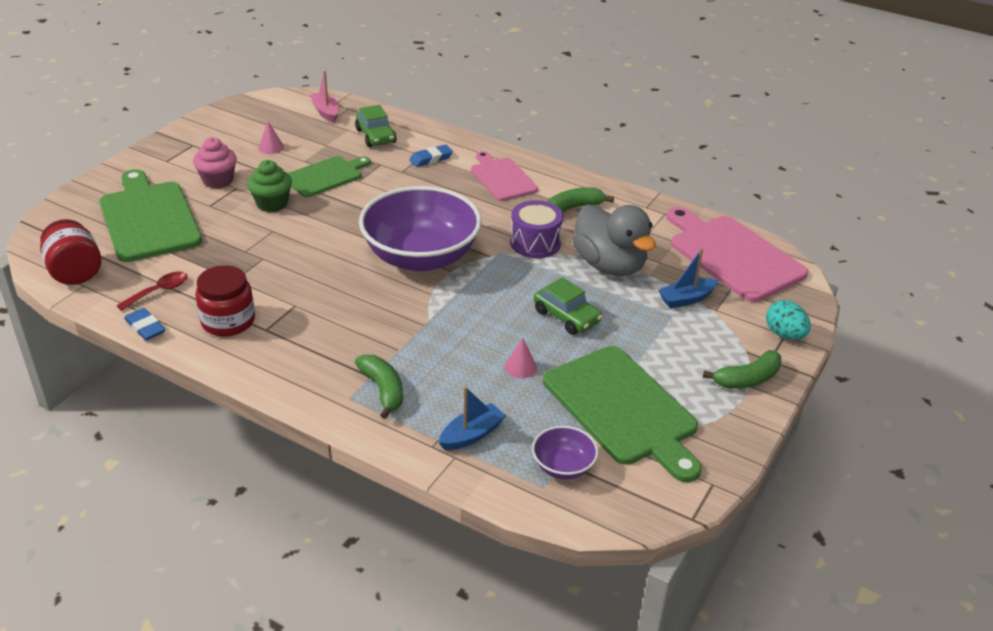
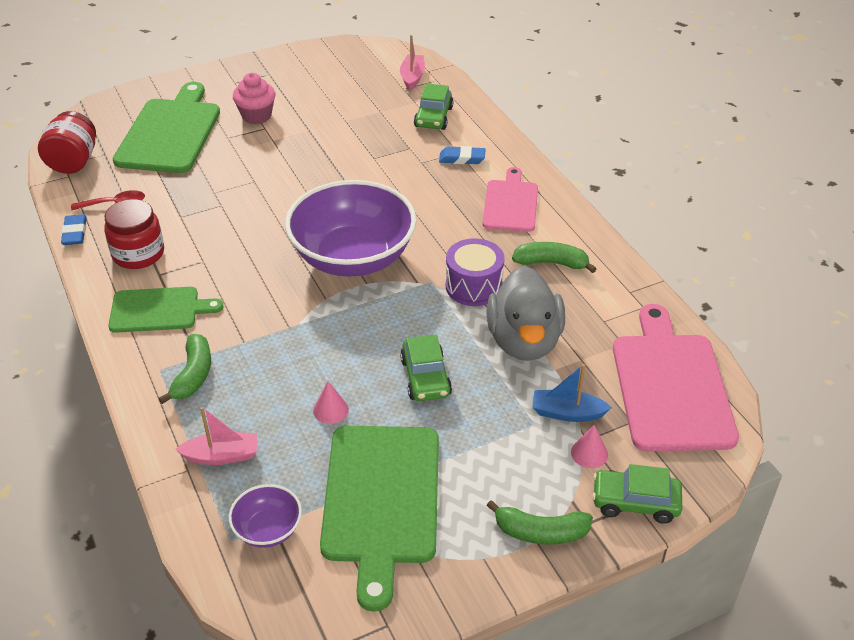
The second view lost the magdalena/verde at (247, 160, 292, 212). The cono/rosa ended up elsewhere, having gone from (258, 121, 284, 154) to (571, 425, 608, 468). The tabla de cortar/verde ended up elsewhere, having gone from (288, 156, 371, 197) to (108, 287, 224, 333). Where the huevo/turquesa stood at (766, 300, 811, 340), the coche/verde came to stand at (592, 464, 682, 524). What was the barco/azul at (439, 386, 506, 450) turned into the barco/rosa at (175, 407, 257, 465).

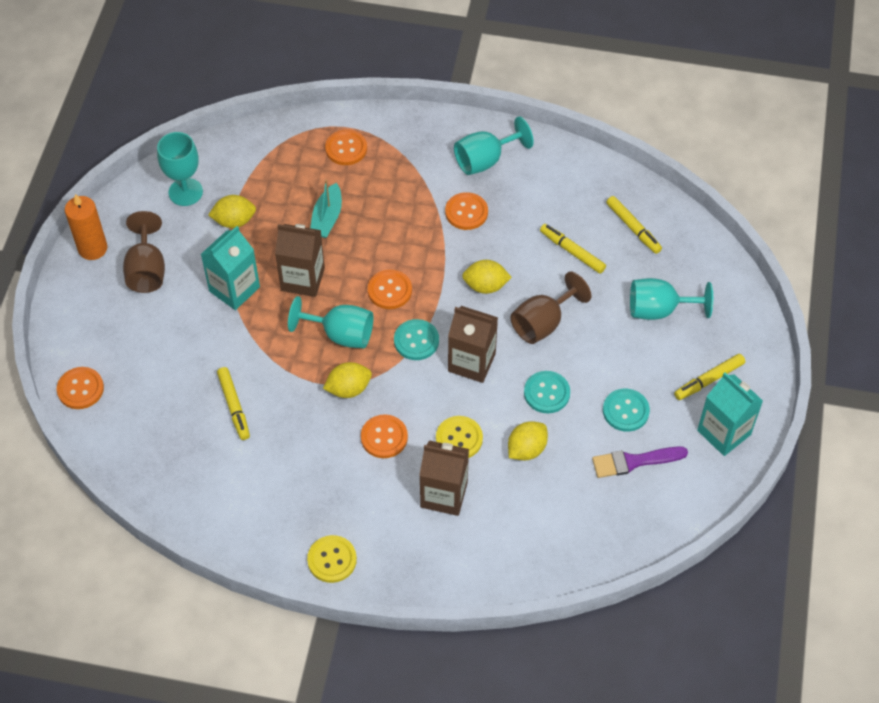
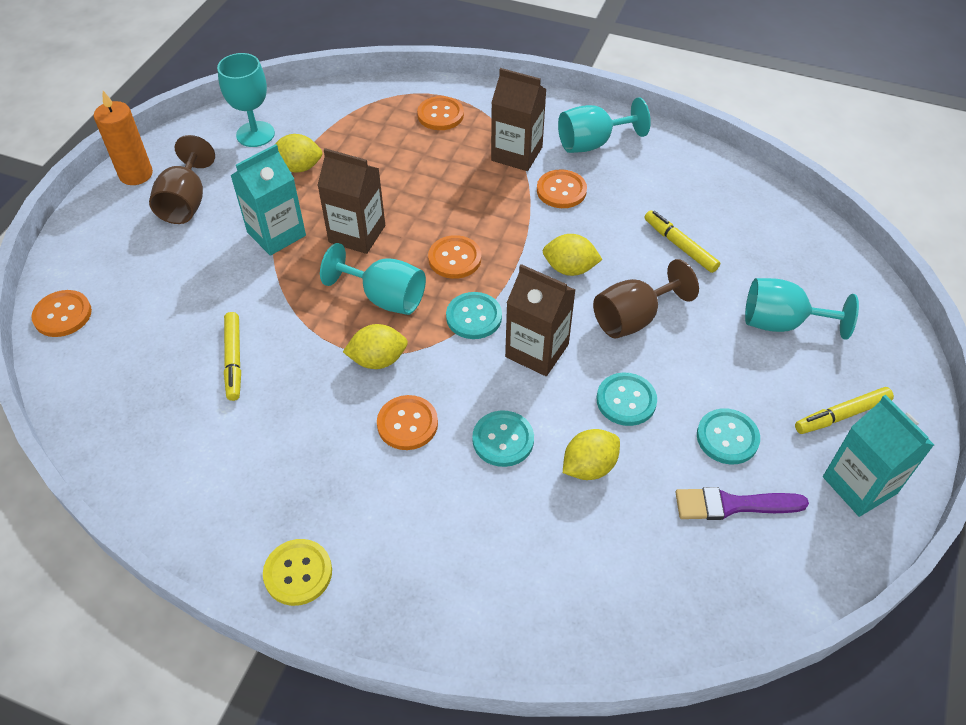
The second view lost the barco/turquesa at (310, 179, 342, 238). The second view lost the rotulador/amarillo at (606, 196, 662, 254). The cartón de leche/marrón ended up elsewhere, having gone from (419, 440, 469, 516) to (491, 68, 547, 171). What was the botón/amarillo at (436, 416, 483, 458) turned into the botón/turquesa at (472, 411, 534, 467).

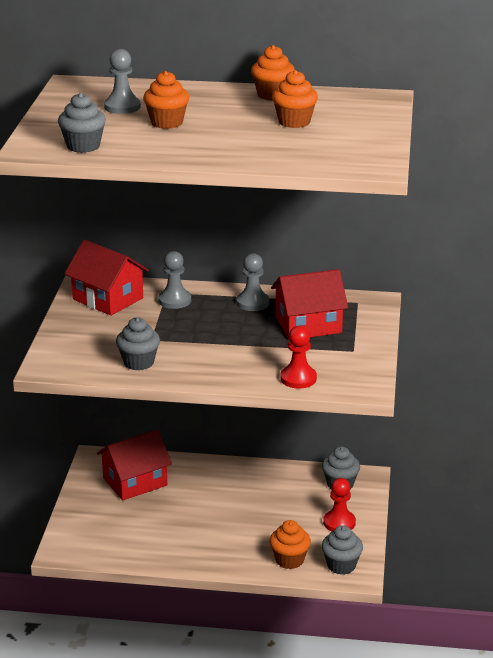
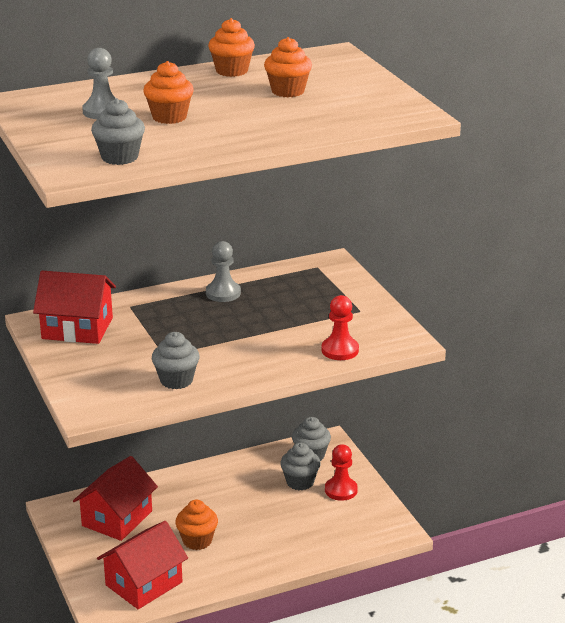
The second view lost the peón/gris at (158, 251, 191, 309). The magdalena/naranja ended up elsewhere, having gone from (270, 520, 311, 569) to (175, 500, 218, 550). The casa/rojo ended up elsewhere, having gone from (271, 269, 348, 339) to (97, 521, 188, 609). The magdalena/gris ended up elsewhere, having gone from (322, 525, 363, 575) to (280, 443, 321, 490).

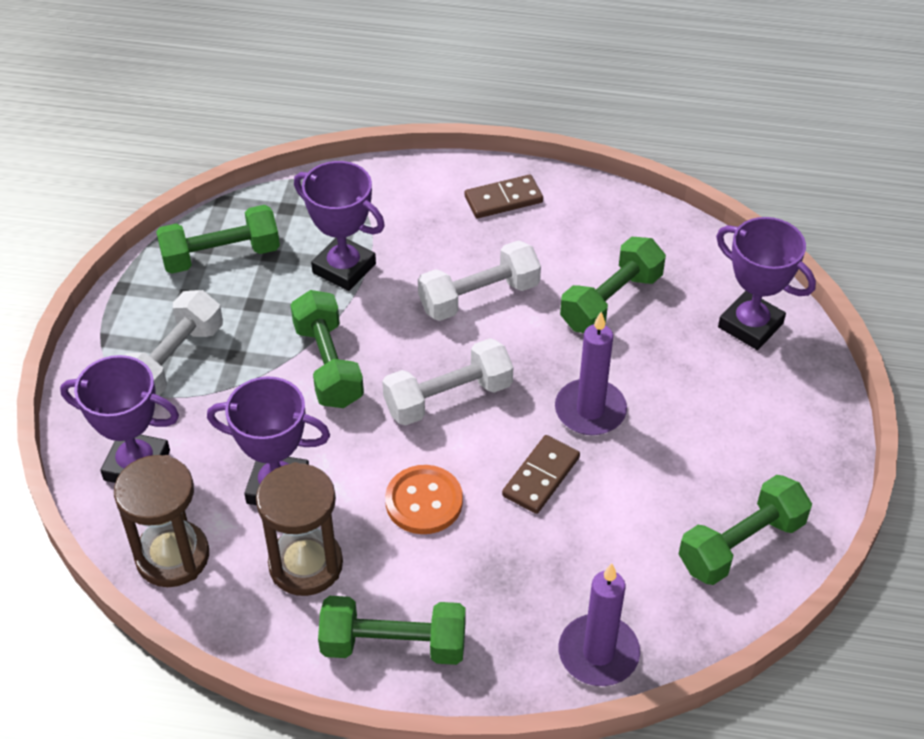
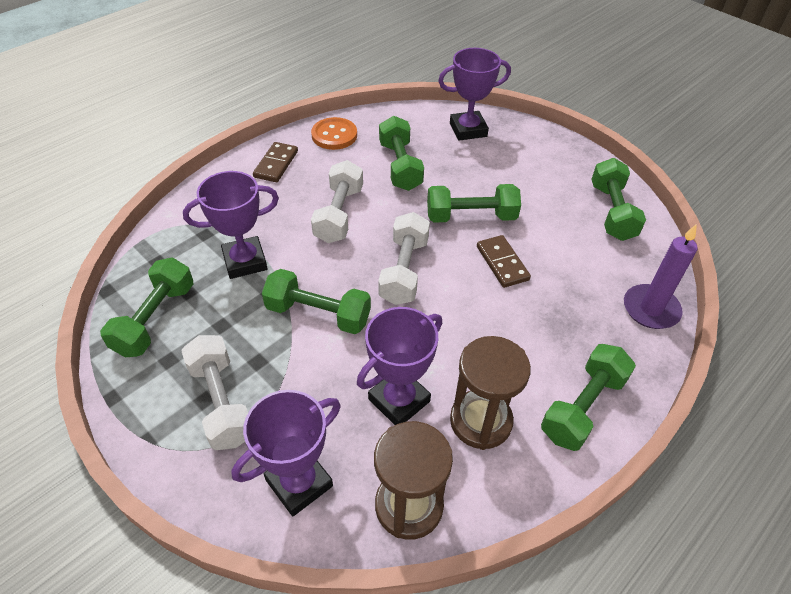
The botón/naranja ended up elsewhere, having gone from (385, 465, 463, 534) to (311, 117, 357, 150). Where the vela/morado stood at (555, 312, 627, 435), the mancuerna/verde came to stand at (427, 184, 521, 223).

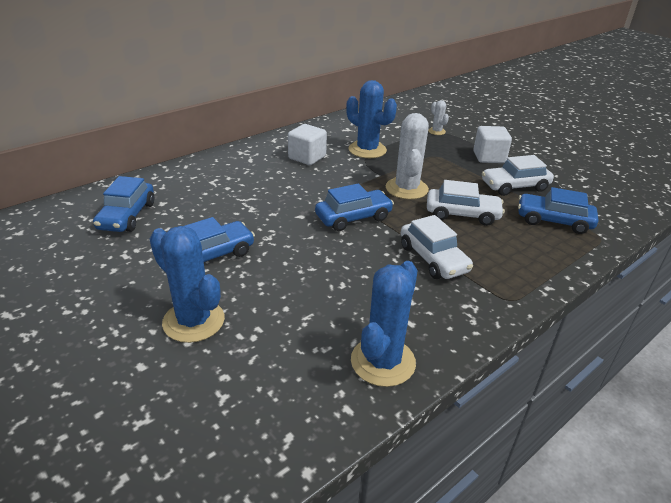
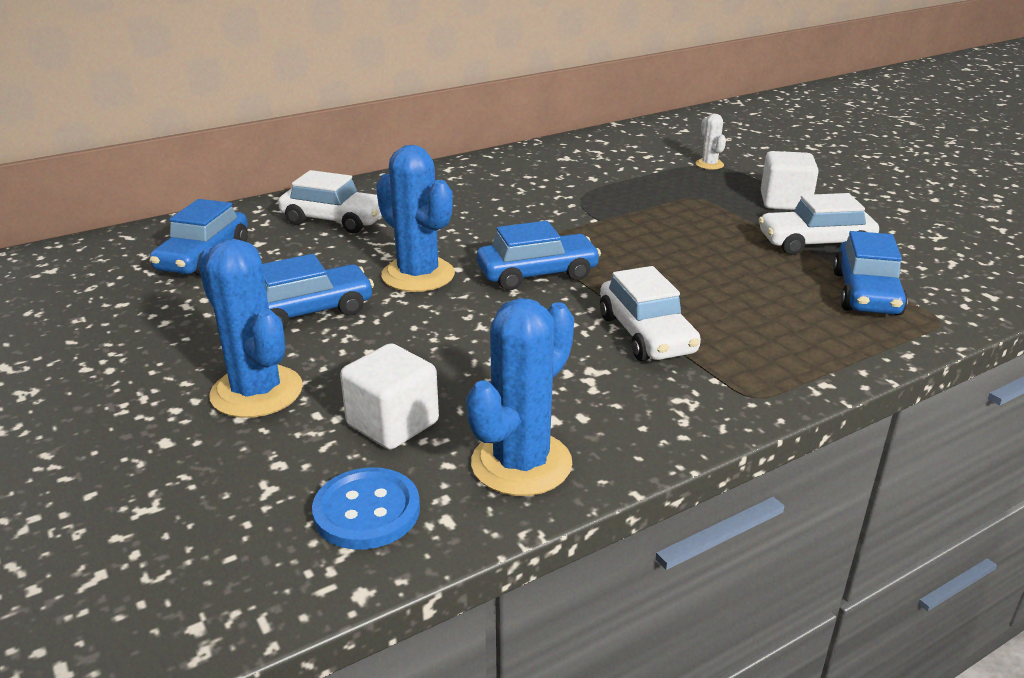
The second view lost the cactus/blanco at (386, 113, 429, 199). The second view gained the botón/azul at (312, 468, 420, 549). The cubo/blanco ended up elsewhere, having gone from (288, 124, 327, 165) to (340, 343, 439, 450). The cactus/azul ended up elsewhere, having gone from (346, 80, 397, 158) to (376, 145, 455, 292). The coche/blanco ended up elsewhere, having gone from (427, 180, 505, 226) to (278, 170, 382, 233). The coche/azul at (518, 187, 598, 234) ended up facing another way, 105 degrees counterclockwise from before.

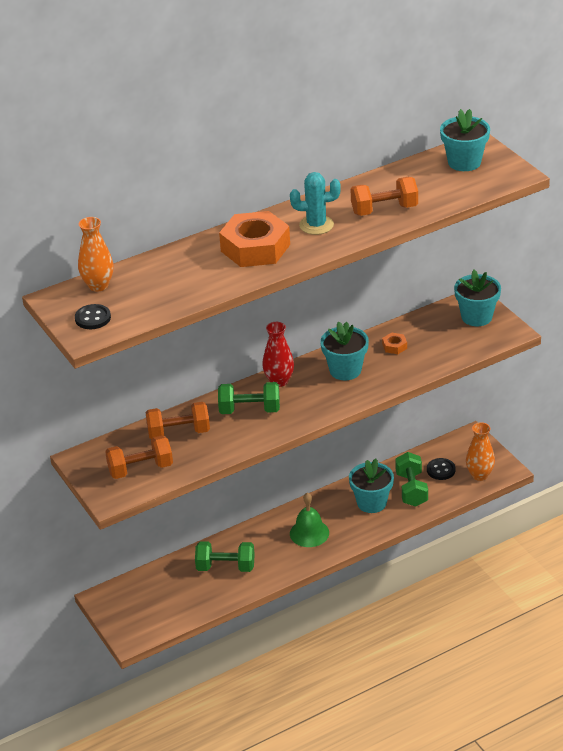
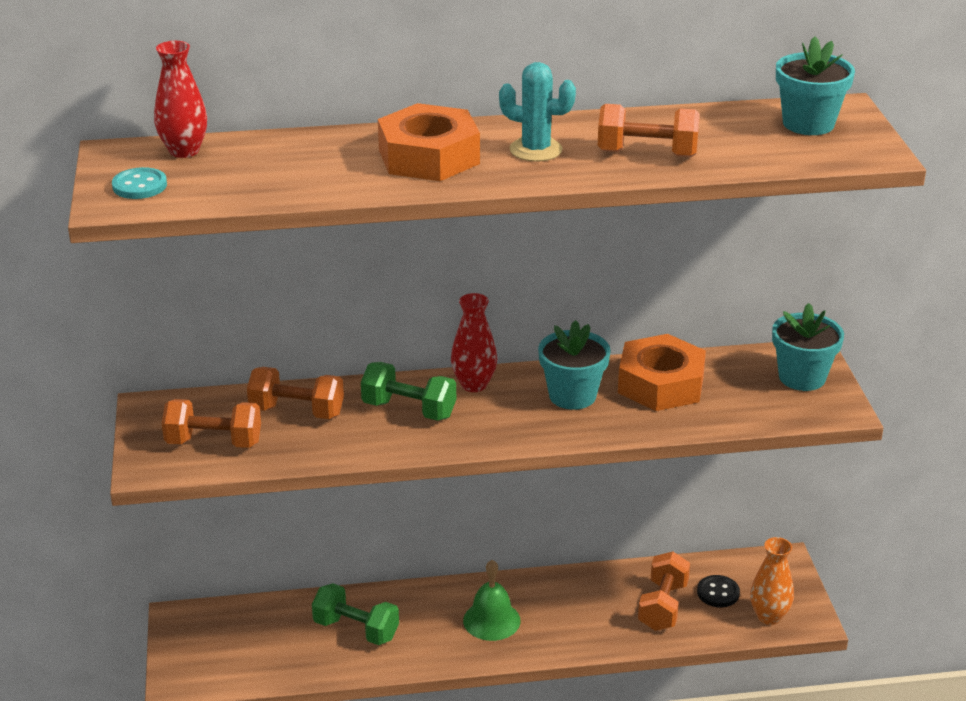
The second view lost the maceta/turquesa at (349, 458, 394, 513). What was the botón/negro at (75, 304, 111, 329) turned into the botón/turquesa at (112, 167, 167, 199). What was the florero/naranja at (78, 217, 113, 292) turned into the florero/rojo at (154, 41, 207, 158). What was the mancuerna/verde at (395, 452, 428, 507) turned into the mancuerna/naranja at (638, 552, 690, 631). The size of the tuerca/naranja at (382, 333, 407, 354) changed by a factor of 2.43.

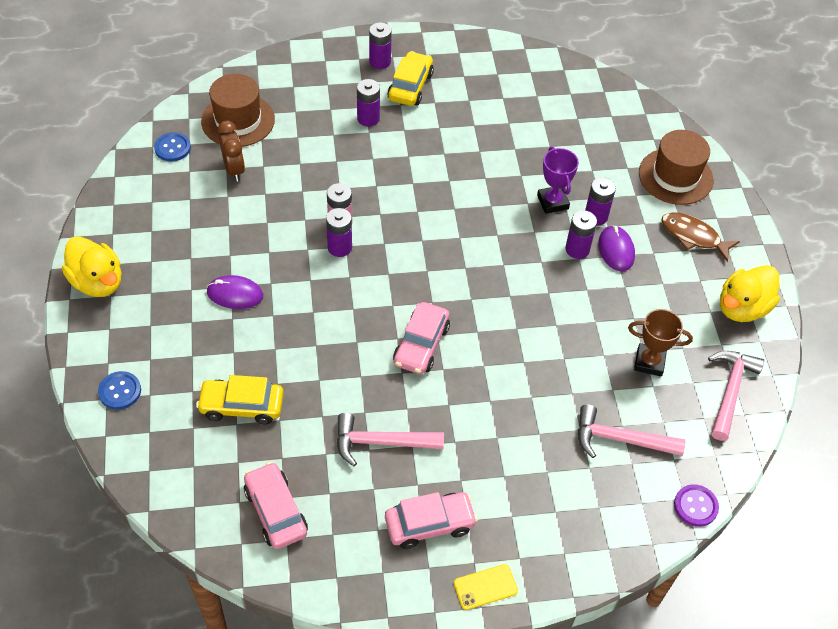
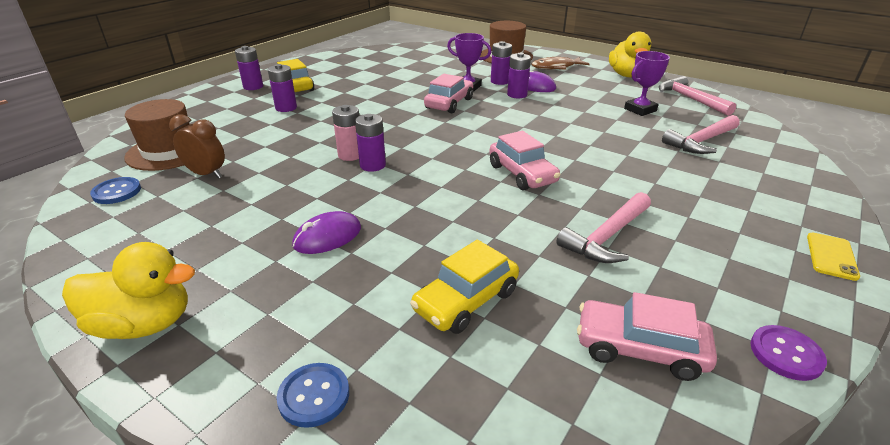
The coche/rosa ended up elsewhere, having gone from (385, 492, 477, 549) to (424, 74, 473, 113). The botón/morado ended up elsewhere, having gone from (674, 484, 719, 527) to (750, 325, 827, 381). What was the trofeo/marrón at (628, 309, 693, 376) turned into the trofeo/morado at (624, 51, 670, 116).

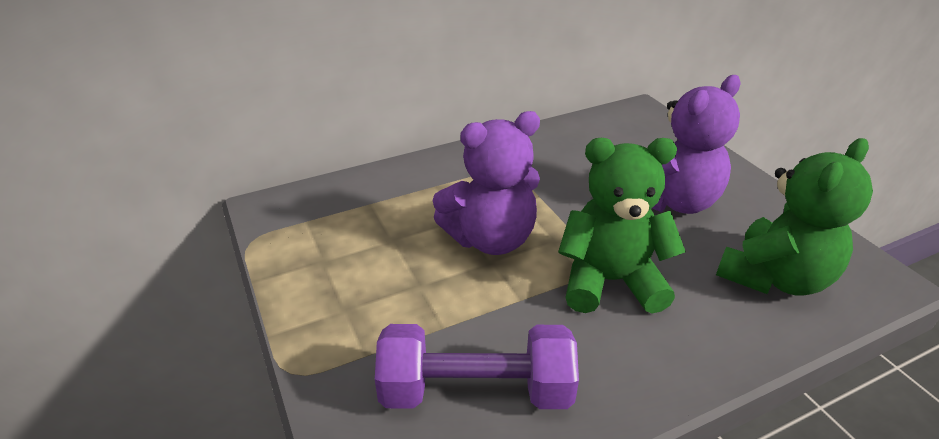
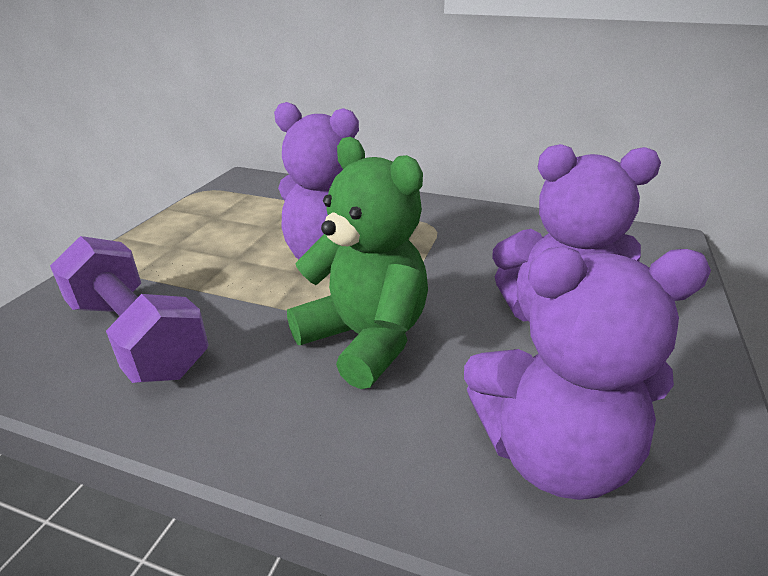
What was the osito/verde at (716, 138, 873, 296) turned into the osito/morado at (464, 247, 711, 500).

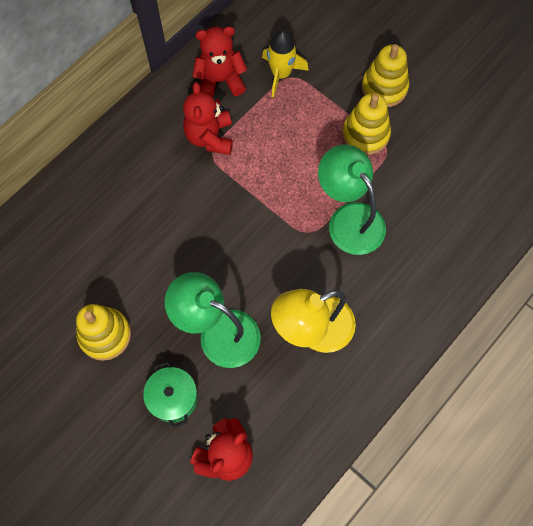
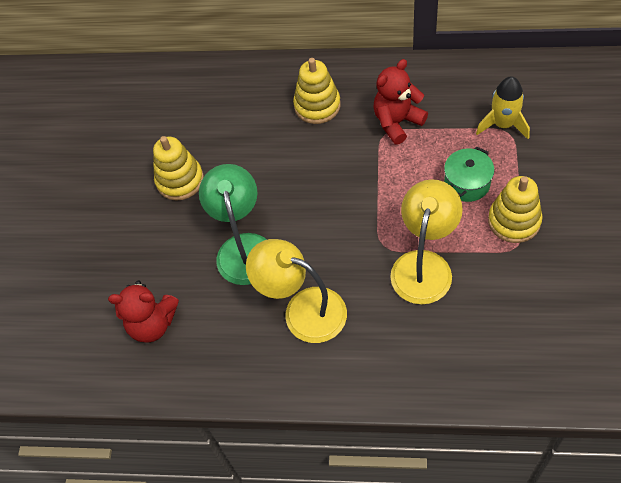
The second view lost the osito/rojo at (193, 26, 247, 97). The olla/verde ended up elsewhere, having gone from (143, 361, 198, 428) to (444, 147, 494, 202). The juguete apilable/amarillo ended up elsewhere, having gone from (362, 44, 409, 107) to (293, 58, 341, 124). What was the lámpara/verde at (318, 144, 386, 255) turned into the lámpara/amarillo at (390, 179, 463, 304).

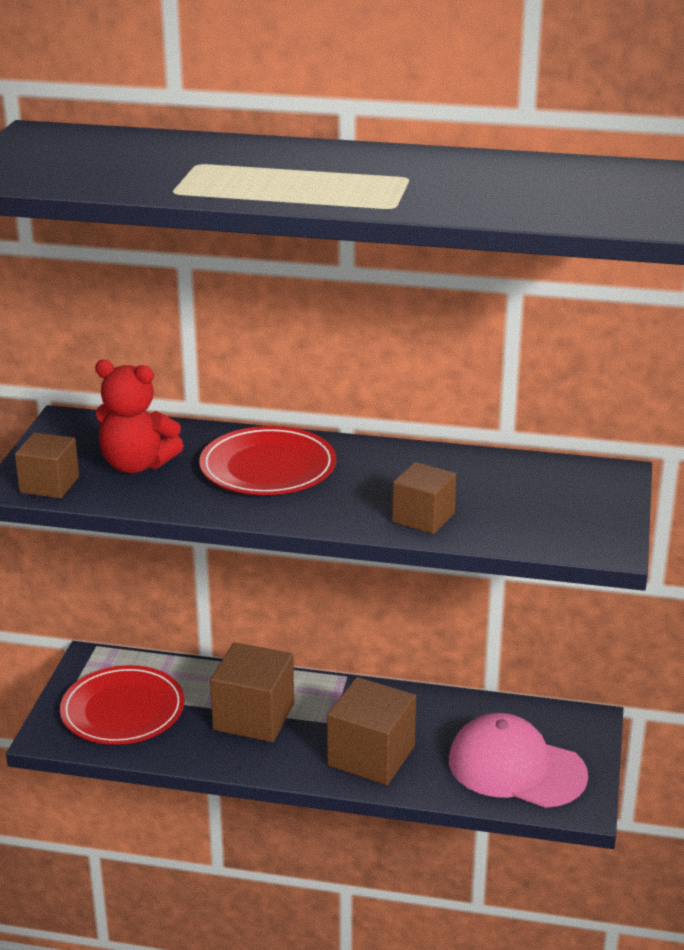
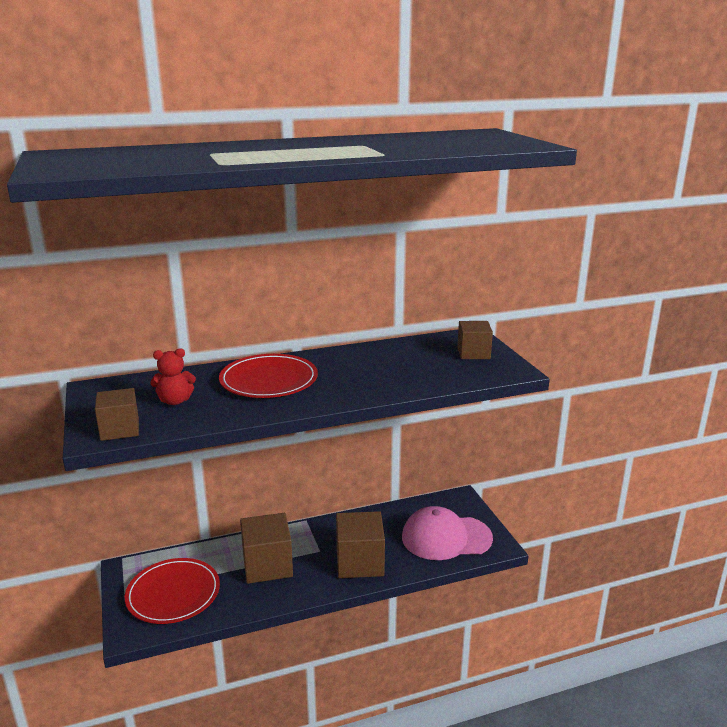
The cubo/marrón ended up elsewhere, having gone from (392, 462, 456, 534) to (457, 321, 493, 359). The size of the osito/rojo at (95, 360, 184, 473) changed by a factor of 0.66.

